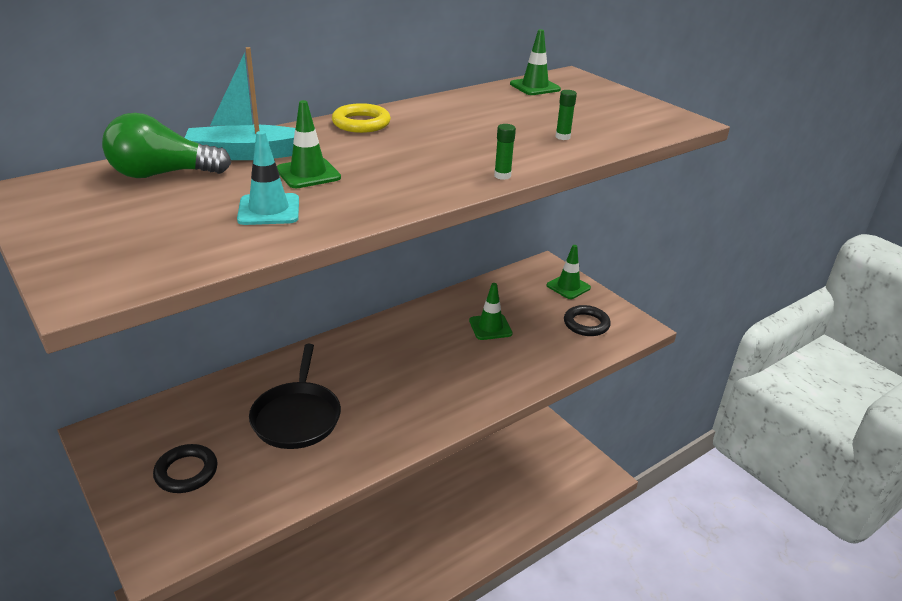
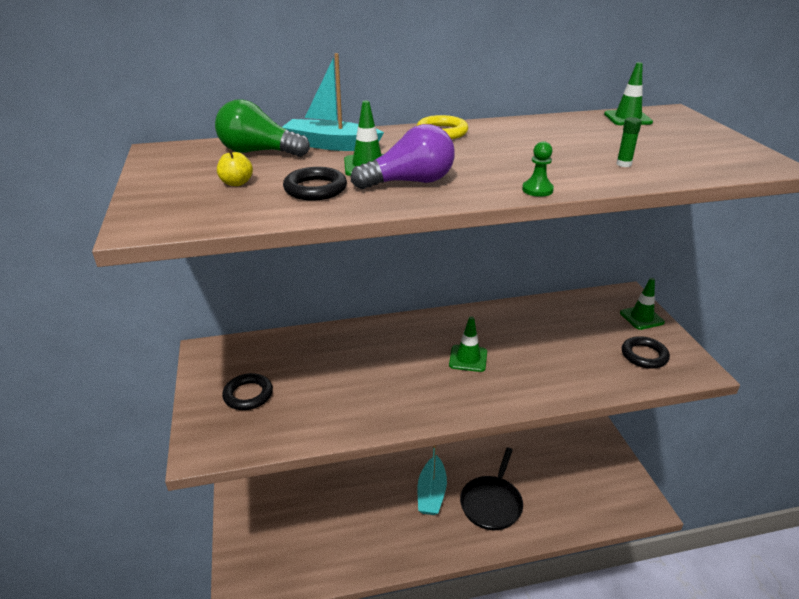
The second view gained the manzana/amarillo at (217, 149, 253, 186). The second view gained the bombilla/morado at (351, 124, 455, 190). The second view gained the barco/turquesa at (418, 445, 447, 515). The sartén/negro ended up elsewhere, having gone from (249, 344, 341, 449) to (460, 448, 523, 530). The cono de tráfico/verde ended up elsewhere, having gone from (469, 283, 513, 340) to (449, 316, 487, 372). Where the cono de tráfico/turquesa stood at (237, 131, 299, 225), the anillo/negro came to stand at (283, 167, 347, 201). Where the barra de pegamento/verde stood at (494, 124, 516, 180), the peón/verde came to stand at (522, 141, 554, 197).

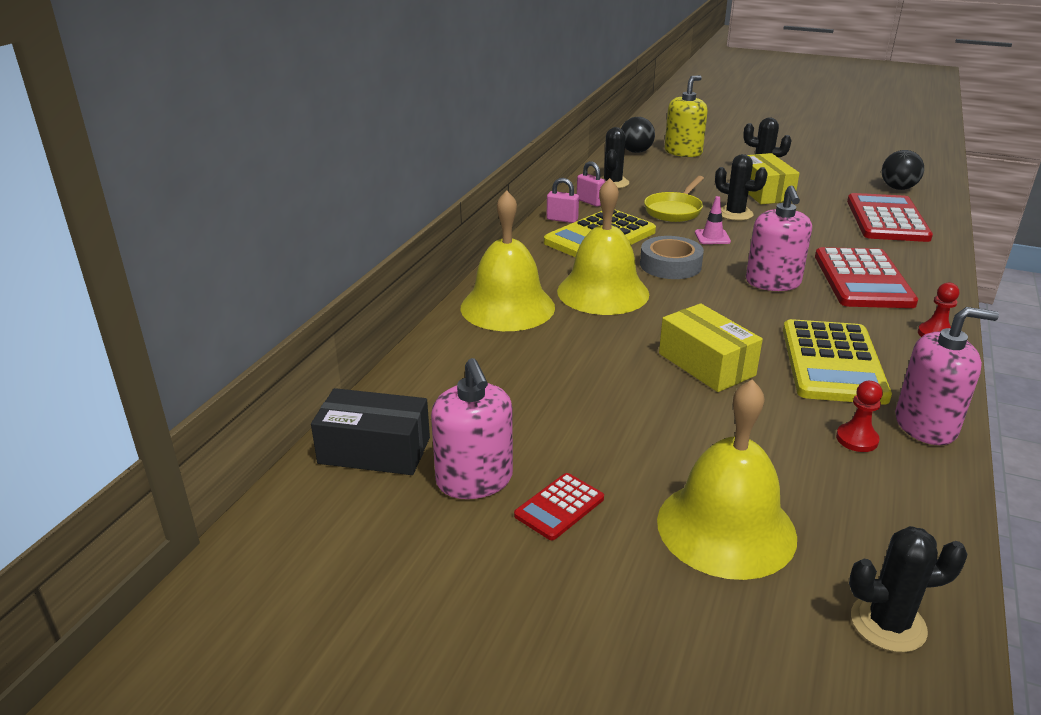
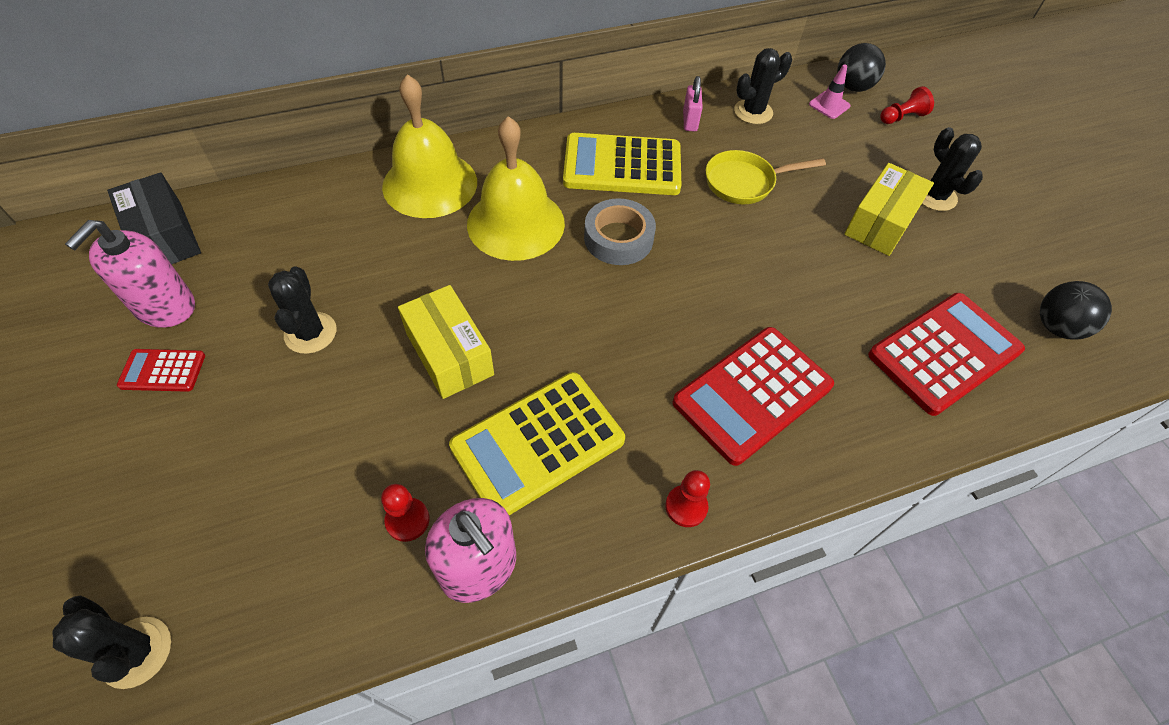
The second view lost the candado/rosa at (547, 178, 579, 223). The second view lost the campana/amarillo at (657, 379, 797, 580). The second view lost the dispensador de jabón/rosa at (746, 185, 812, 291). The cono de tráfico/rosa ended up elsewhere, having gone from (695, 196, 731, 244) to (809, 65, 851, 119). The cactus/negro ended up elsewhere, having gone from (715, 154, 768, 221) to (268, 266, 337, 354). Where the dispensador de jabón/amarillo stood at (665, 75, 708, 157), the peón/rojo came to stand at (880, 86, 934, 124). The caja/amarillo at (659, 303, 763, 392) ended up facing another way, 45 degrees counterclockwise from before.

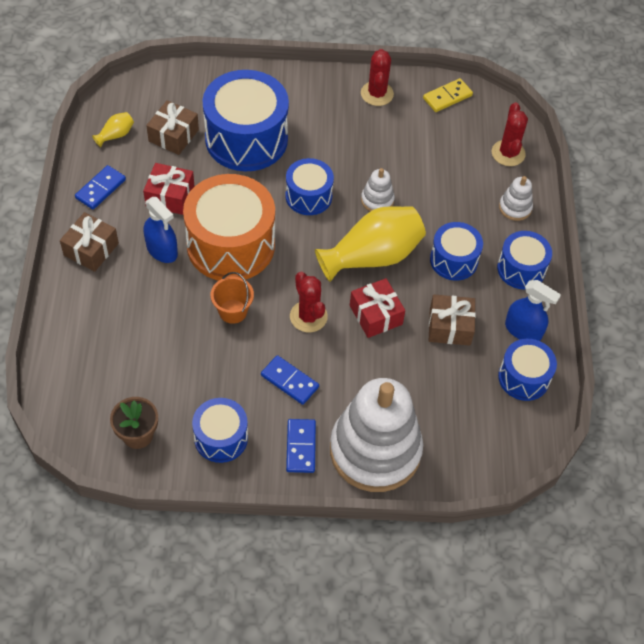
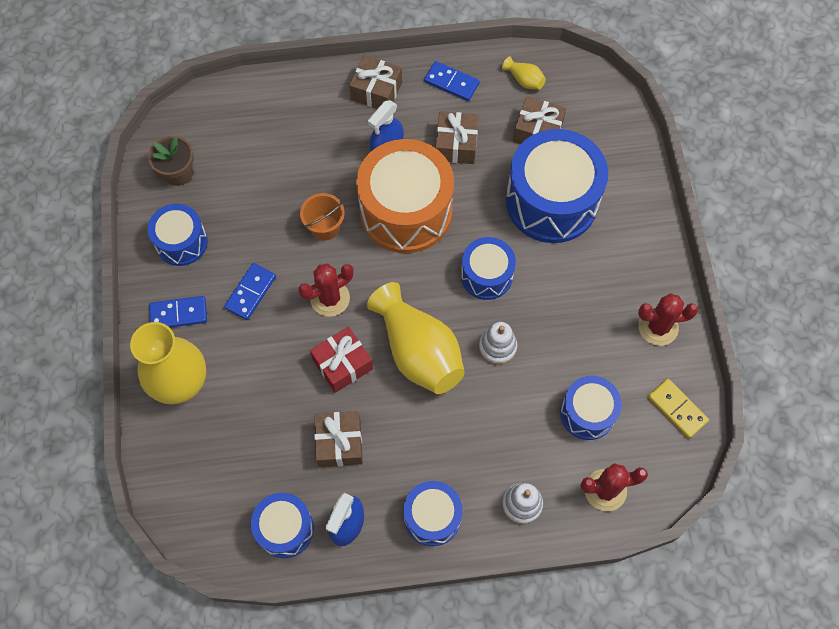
The tambor/azul ended up elsewhere, having gone from (430, 222, 483, 281) to (560, 376, 622, 440). Where the juguete apilable/blanco stood at (330, 378, 423, 492), the florero/amarillo came to stand at (130, 322, 206, 404). What was the regalo/rojo at (143, 163, 195, 215) turned into the regalo/marrón at (436, 111, 479, 164).

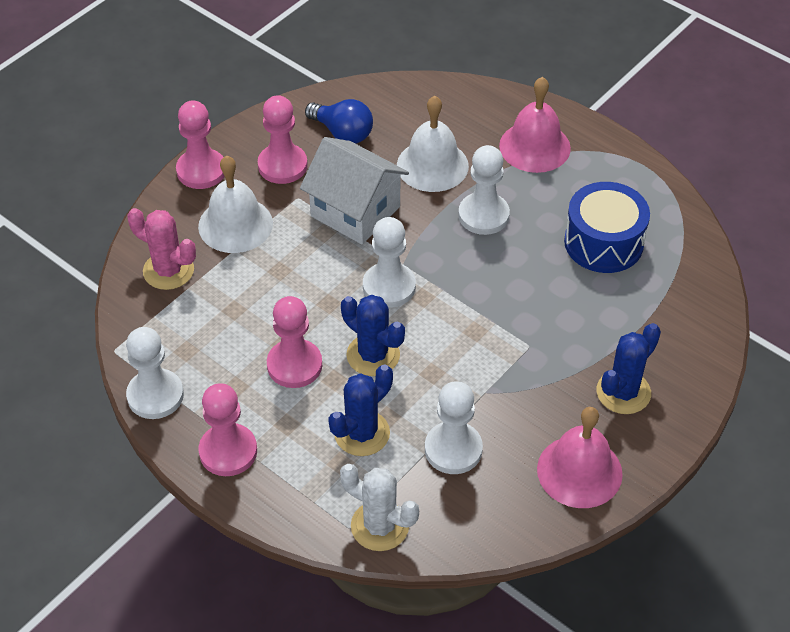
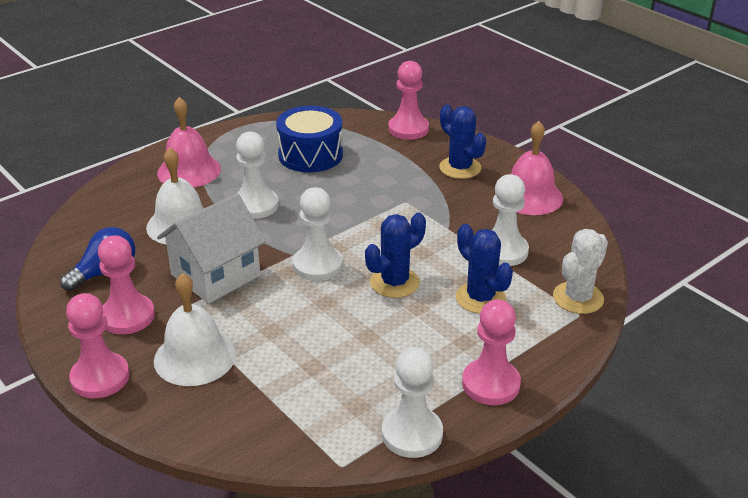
The second view lost the cactus/rosa at (127, 208, 196, 290). The peón/rosa ended up elsewhere, having gone from (267, 296, 322, 388) to (388, 61, 429, 140).

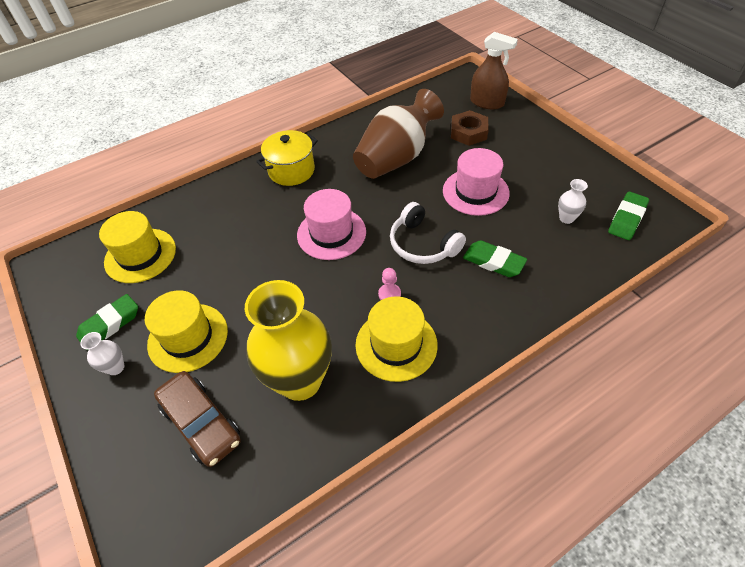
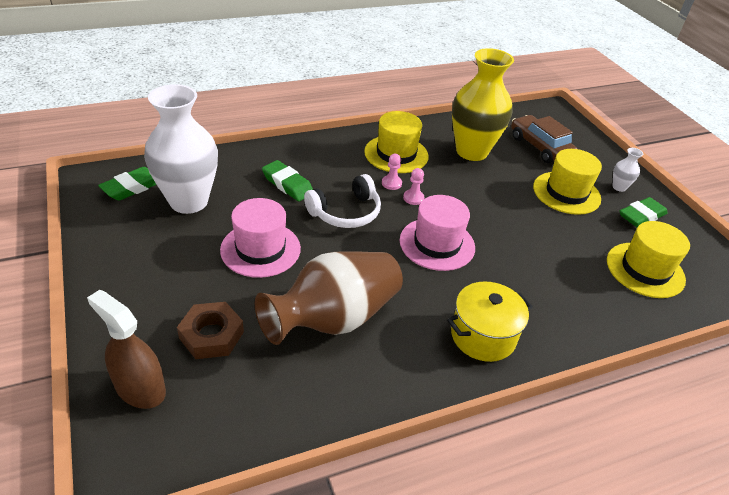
The second view gained the peón/rosa at (403, 168, 424, 205). The auriculares/blanco at (390, 202, 466, 264) ended up facing another way, 90 degrees clockwise from before. The size of the florero/blanco at (558, 179, 588, 224) changed by a factor of 2.46.

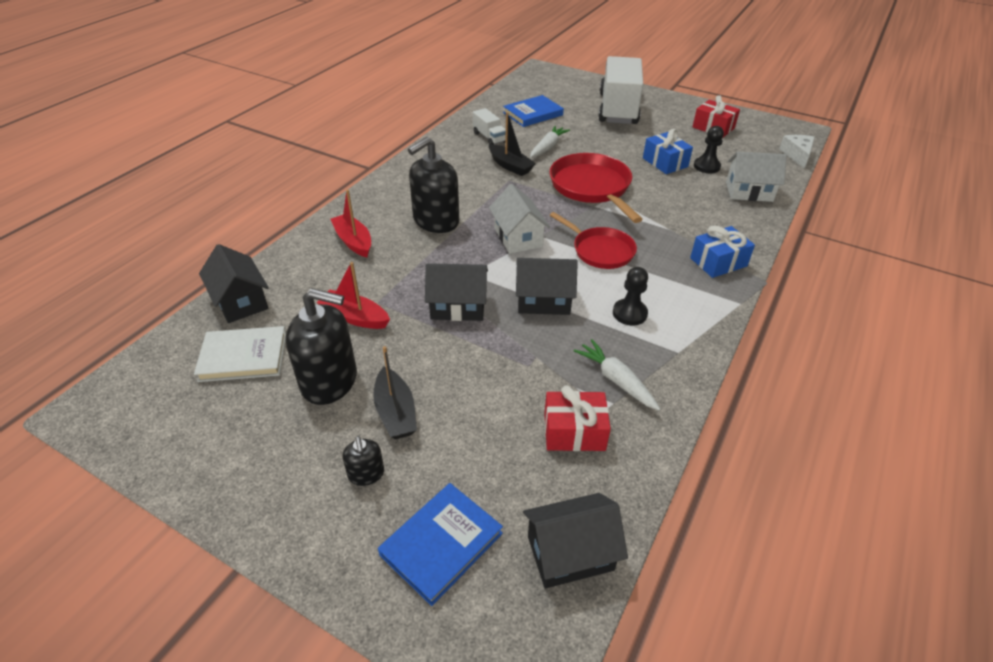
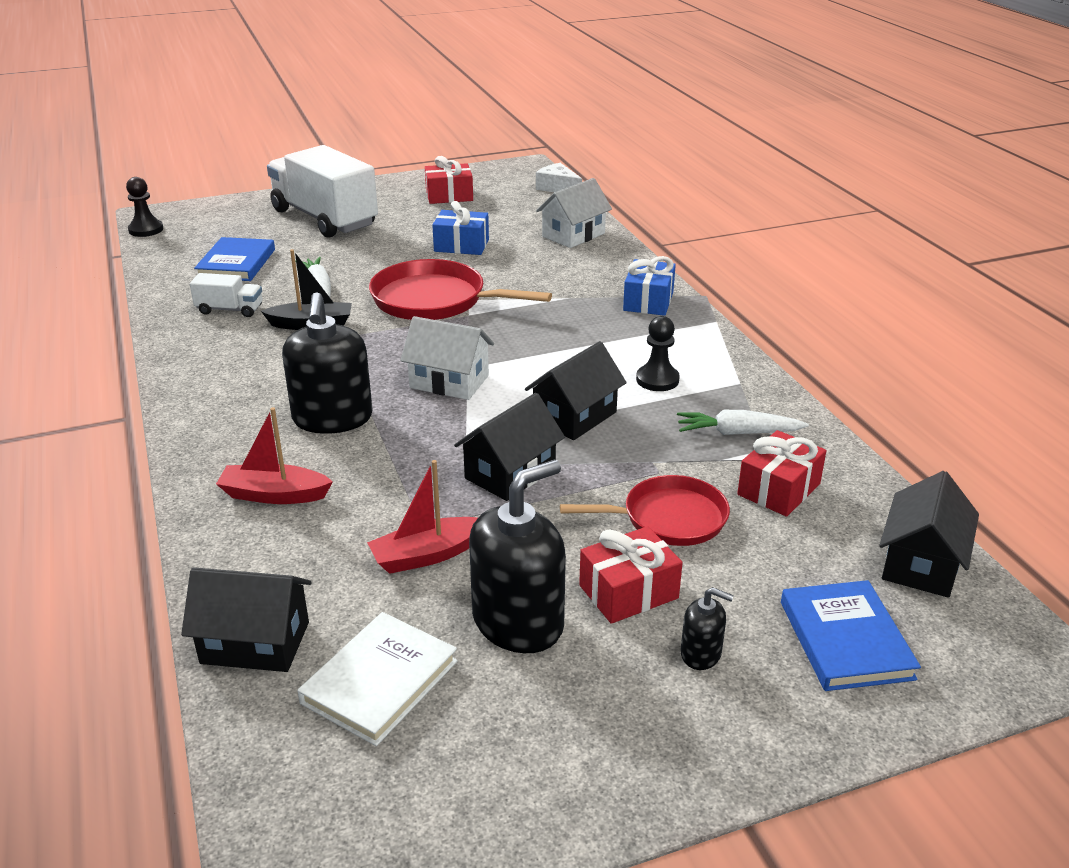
The sartén/rojo ended up elsewhere, having gone from (550, 212, 637, 269) to (560, 475, 730, 546). The peón/negro ended up elsewhere, having gone from (694, 126, 724, 173) to (126, 177, 163, 237). Where the barco/negro stood at (373, 346, 417, 439), the regalo/rojo came to stand at (579, 526, 683, 624).

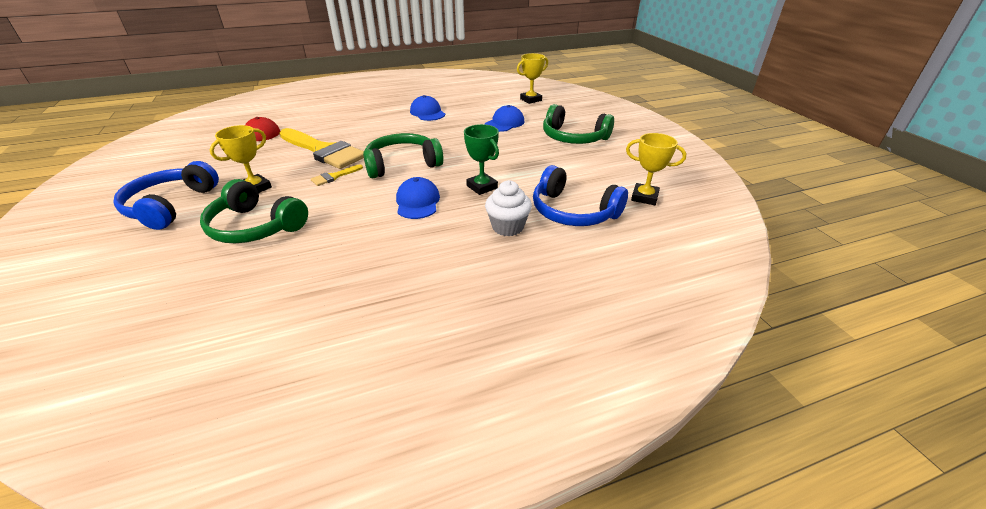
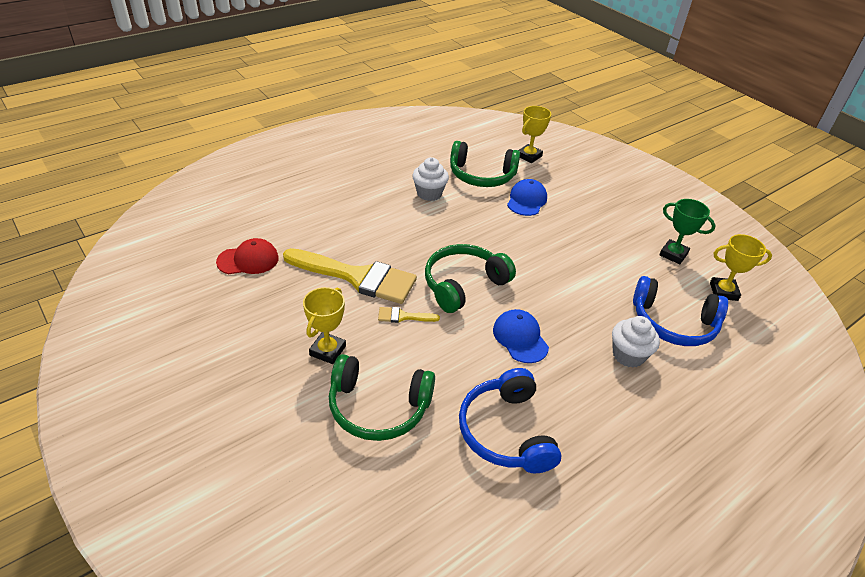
The auriculares/azul ended up elsewhere, having gone from (113, 161, 219, 230) to (459, 368, 561, 473). The trofeo/verde ended up elsewhere, having gone from (464, 124, 499, 195) to (659, 199, 716, 264). The auriculares/verde ended up elsewhere, having gone from (543, 104, 614, 144) to (450, 141, 520, 187). Where the gorra/azul stood at (410, 95, 446, 121), the magdalena/blanco came to stand at (412, 157, 449, 201). The pincel/amarillo at (311, 164, 363, 186) ended up facing another way, 60 degrees clockwise from before.

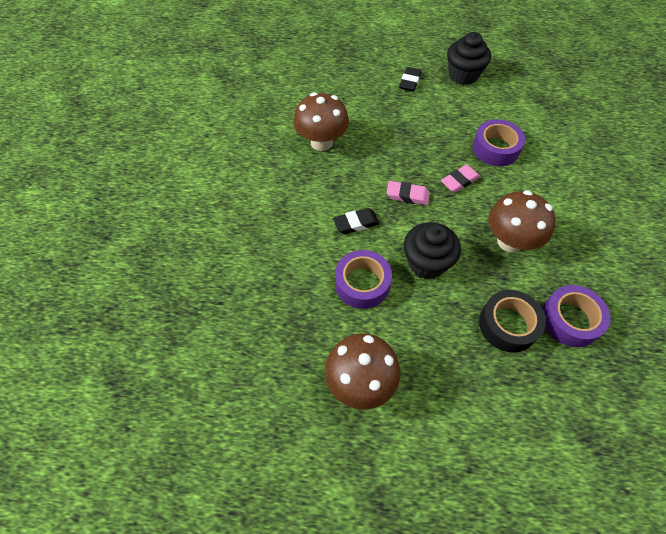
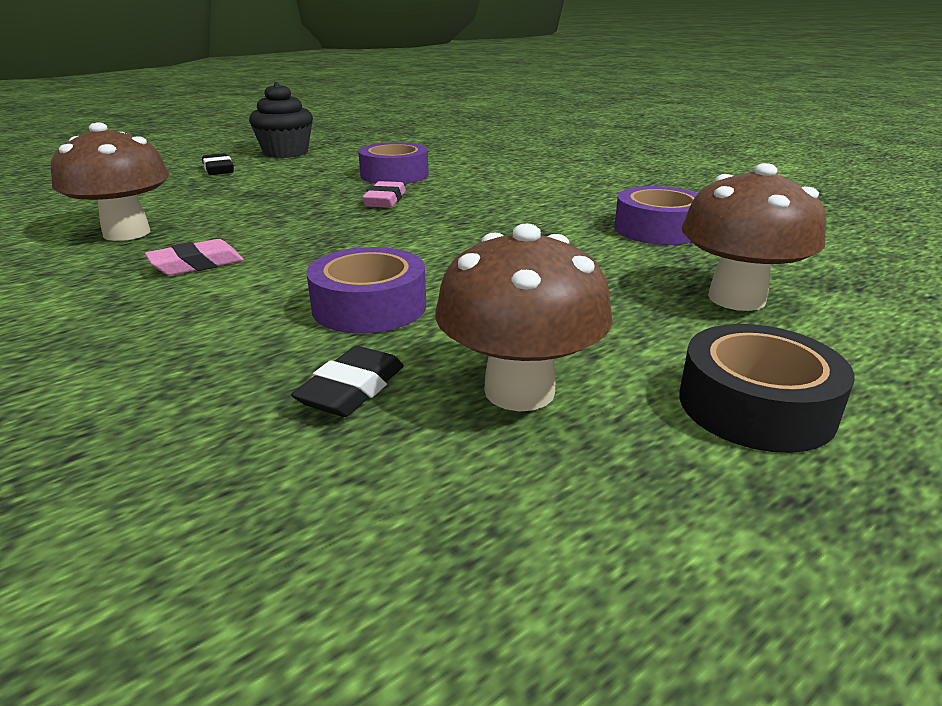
The second view lost the magdalena/negro at (404, 222, 461, 279). The goma de borrar/negro ended up elsewhere, having gone from (333, 208, 380, 234) to (291, 346, 404, 417). The goma de borrar/rosa ended up elsewhere, having gone from (386, 181, 430, 205) to (145, 239, 244, 276). The cinta adhesiva/negro ended up elsewhere, having gone from (479, 290, 546, 353) to (679, 324, 855, 453). The seta/marrón ended up elsewhere, having gone from (488, 190, 556, 252) to (682, 163, 826, 311).

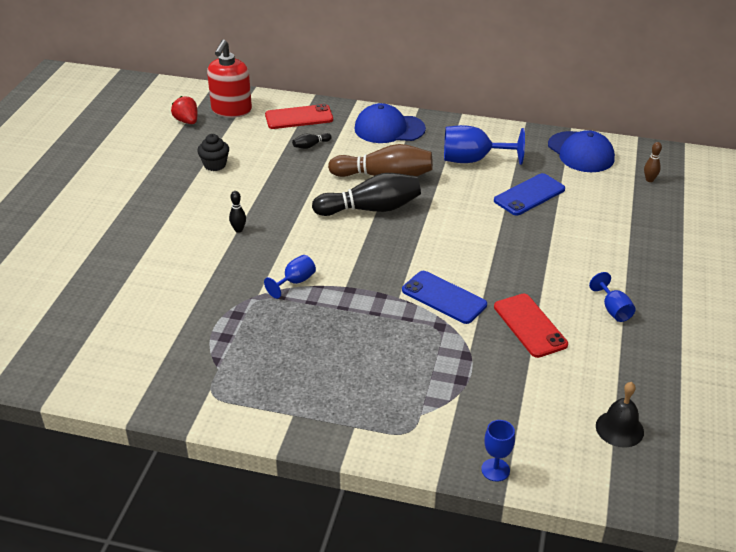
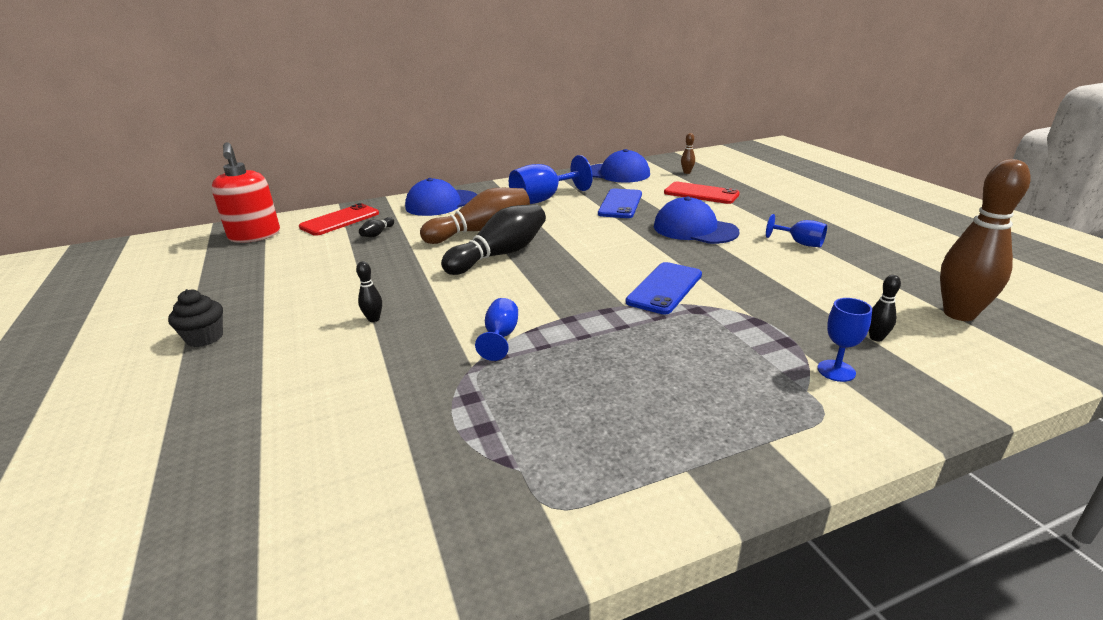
The second view lost the fresa/rojo at (171, 96, 198, 124). The second view gained the gorra/azul at (654, 197, 739, 244). The second view gained the bolo/negro at (869, 275, 901, 342). The magdalena/negro ended up elsewhere, having gone from (197, 134, 229, 171) to (168, 289, 223, 347). The copa/azul ended up elsewhere, having gone from (481, 420, 515, 482) to (817, 298, 872, 382). The móvil/rojo ended up elsewhere, having gone from (494, 294, 568, 358) to (664, 182, 740, 204). Where the campana/negro stood at (596, 382, 644, 447), the bolo/marrón came to stand at (940, 159, 1031, 321). The móvil/azul at (402, 271, 487, 324) ended up facing another way, 60 degrees counterclockwise from before.

